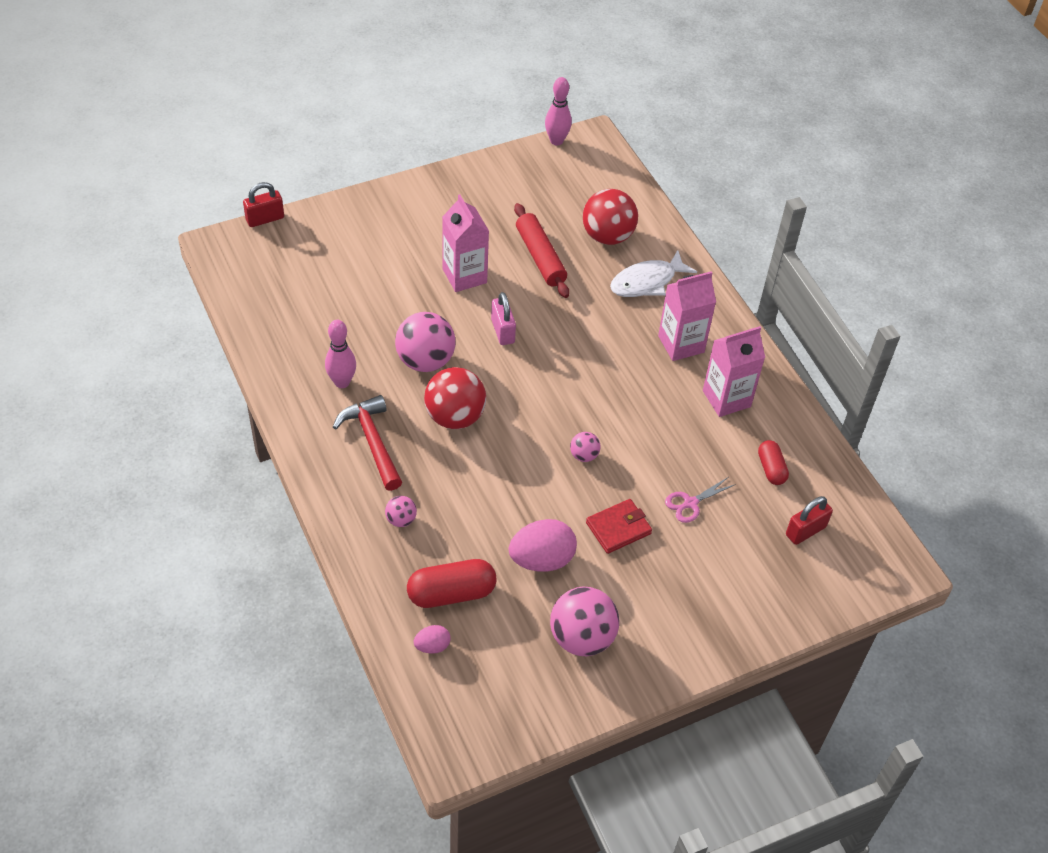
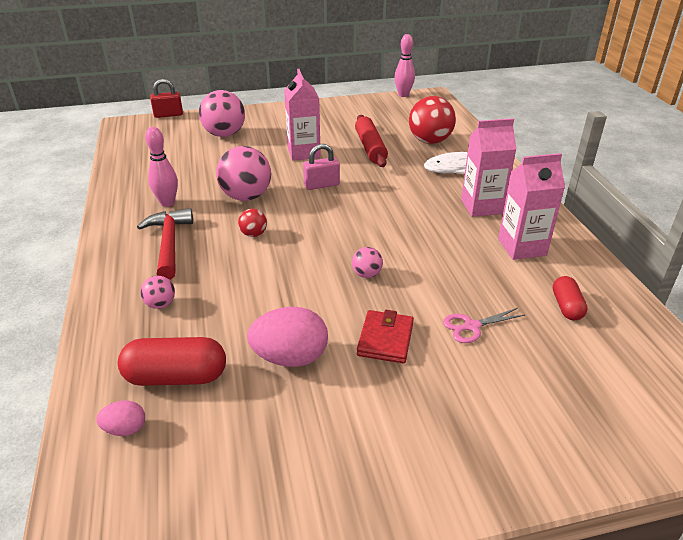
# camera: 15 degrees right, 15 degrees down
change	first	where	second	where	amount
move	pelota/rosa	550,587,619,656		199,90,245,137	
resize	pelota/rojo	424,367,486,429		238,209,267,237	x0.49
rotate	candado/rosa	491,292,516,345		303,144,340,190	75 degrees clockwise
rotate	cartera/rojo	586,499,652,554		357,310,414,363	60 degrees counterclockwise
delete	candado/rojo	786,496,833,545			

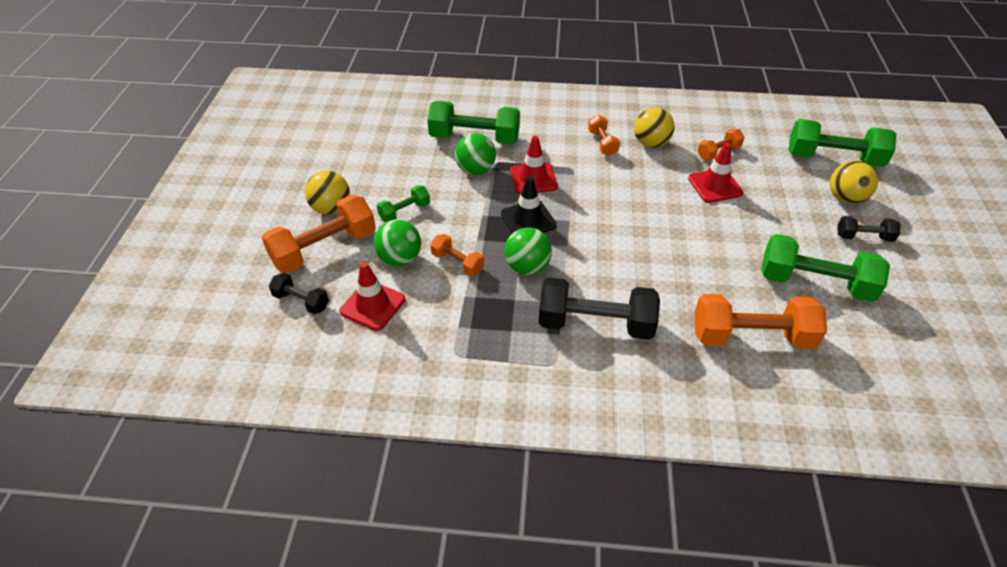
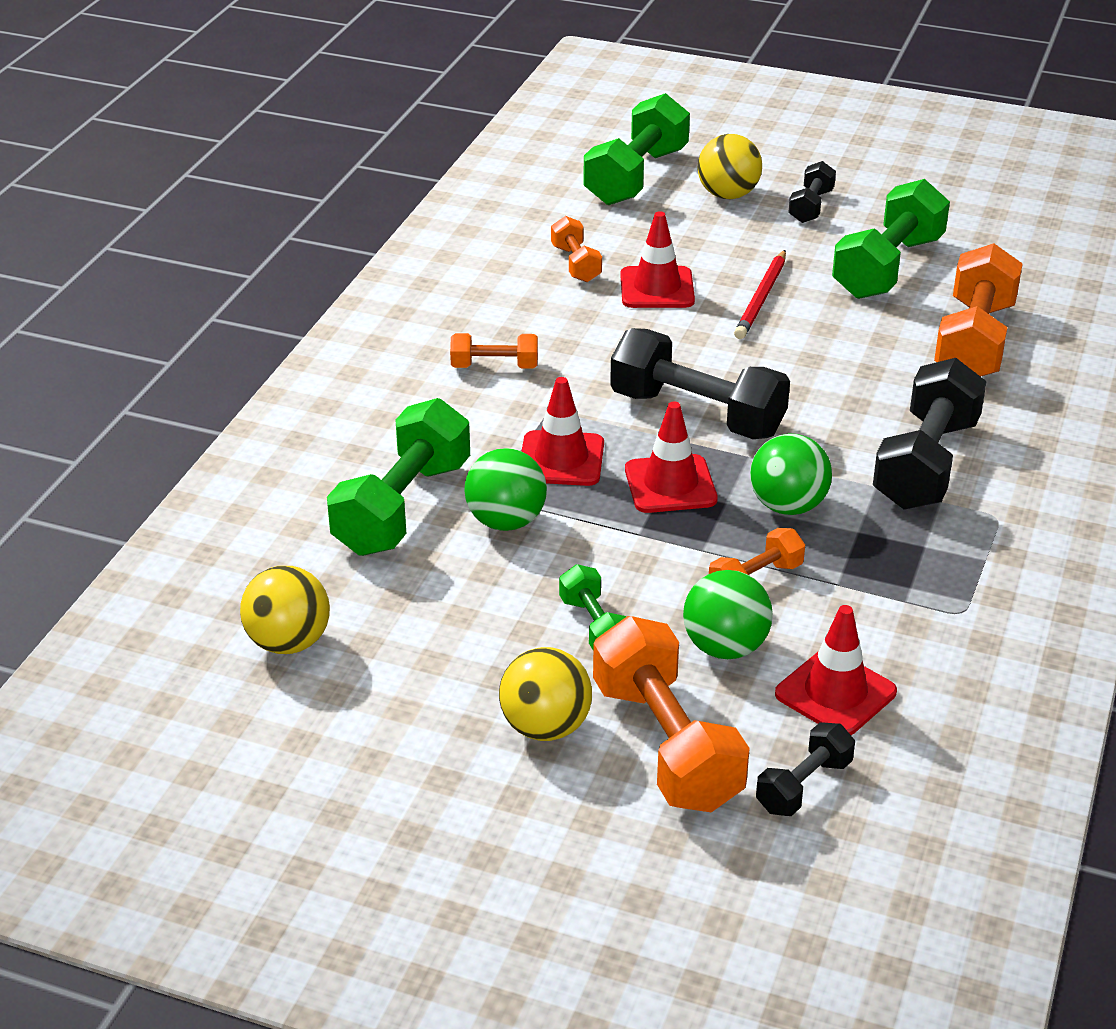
# camera: 75 degrees left, 10 degrees down
change	first	where	second	where	amount
move	pelota/amarillo	634,107,675,148		240,566,330,654	
insert			mancuerna/negro	610,328,790,439	
recolor	cono de tráfico/negro	501,176,557,233	cono de tráfico/rojo	625,402,718,513	
insert			lápiz/rojo	734,250,786,339	

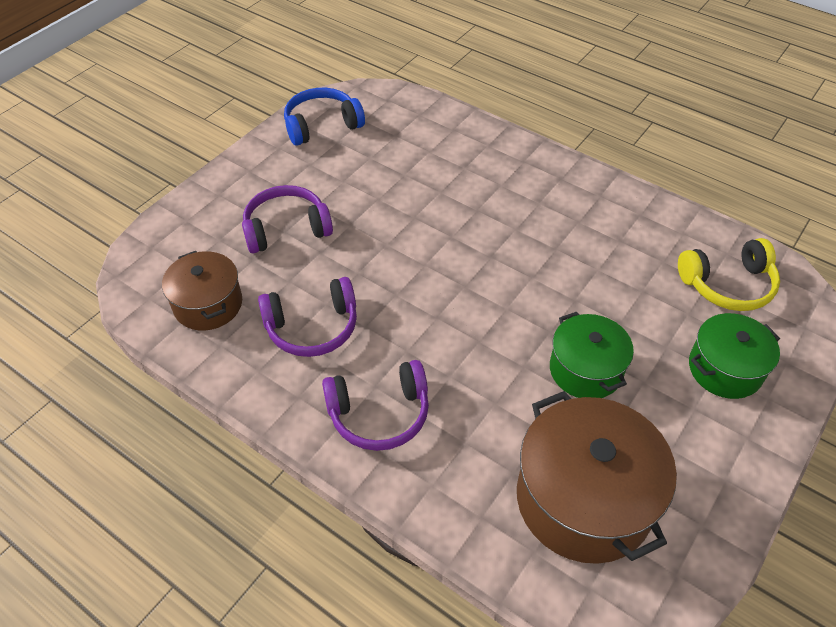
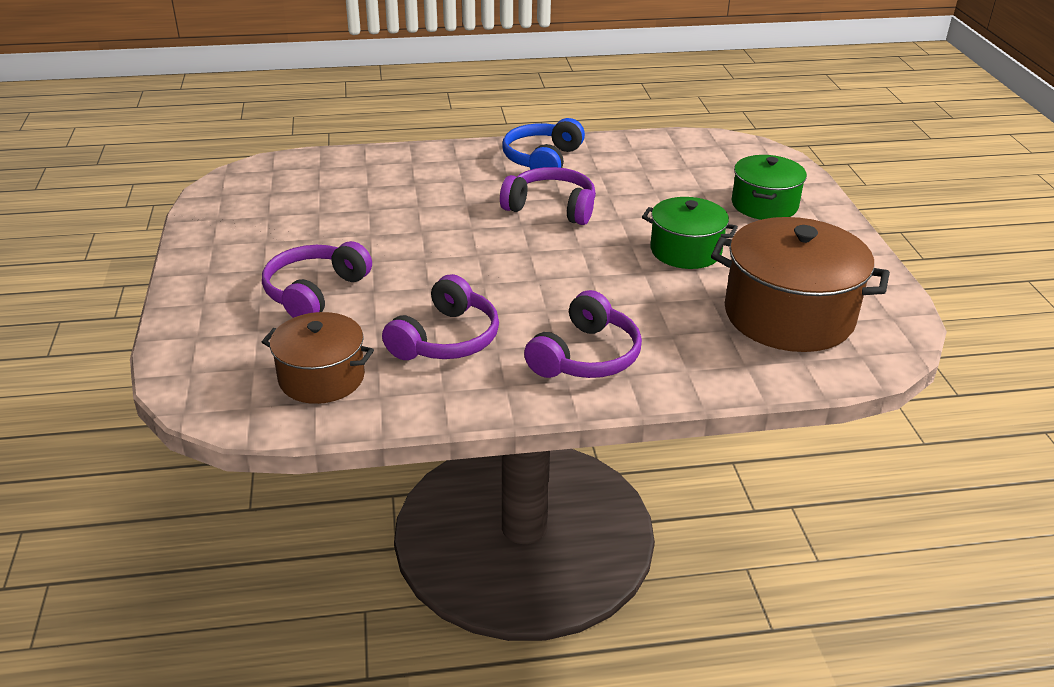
# camera: 45 degrees left, 15 degrees down
change	first	where	second	where	amount
insert			auriculares/morado	500,167,596,225	
move	auriculares/azul	284,88,365,146		502,118,585,170	
delete	auriculares/amarillo	678,238,780,311			

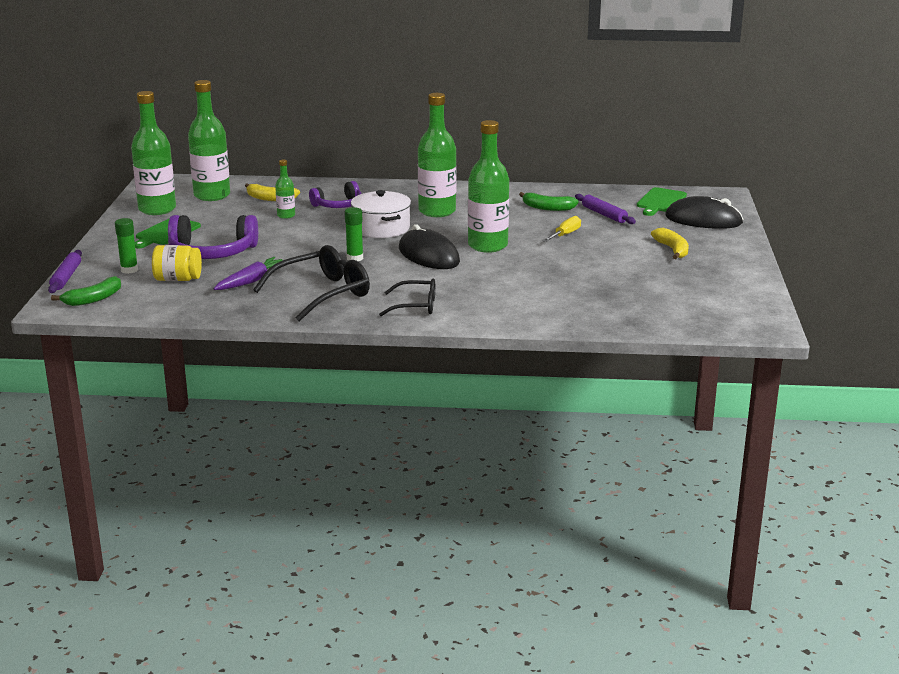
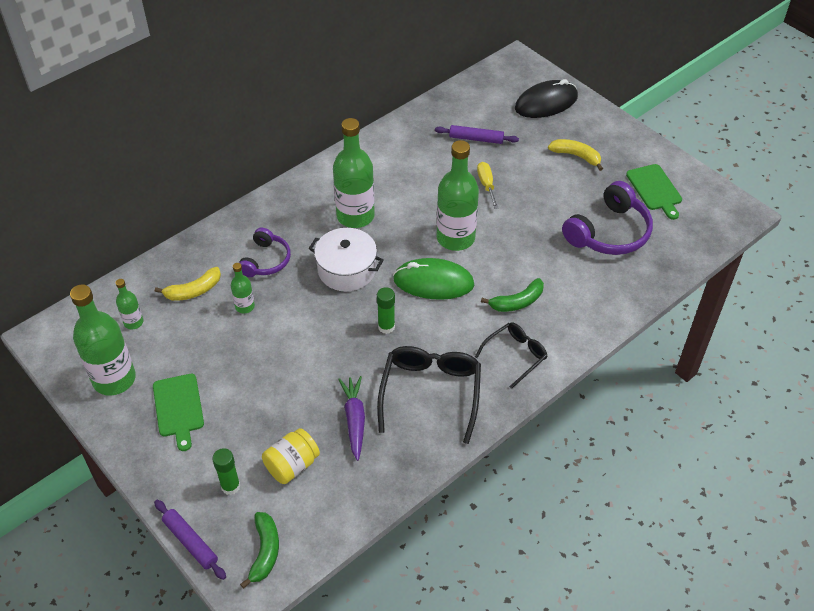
# camera: 45 degrees left, 25 degrees up
change	first	where	second	where	amount
resize	botella/verde	188,80,230,201		116,279,144,329	x0.48
recolor	ratón/negro	399,224,460,269	ratón/verde	393,258,474,300	
move	plátano/verde	519,192,579,211		481,278,544,312	
move	auriculares/morado	168,215,258,259		562,181,653,255	
move	tabla de cortar/verde	637,187,687,216		626,164,682,220	

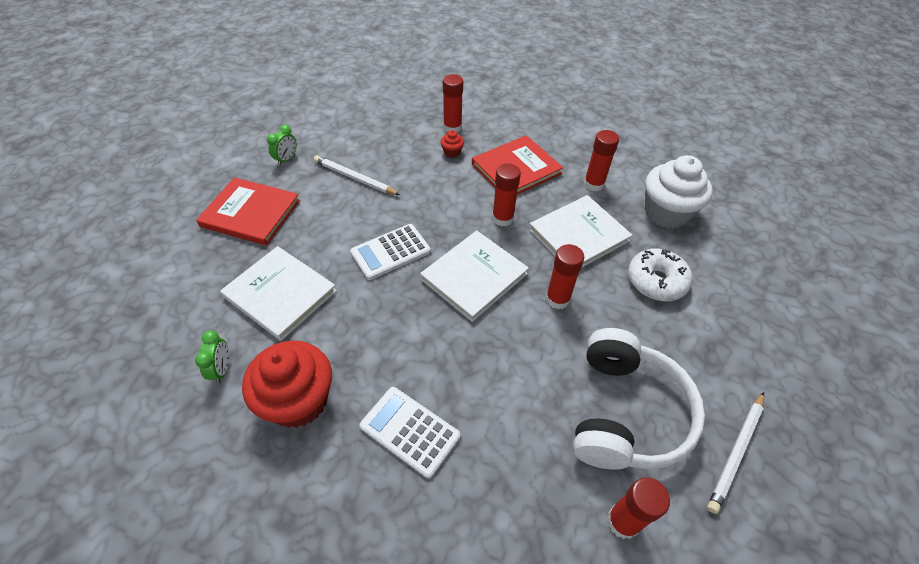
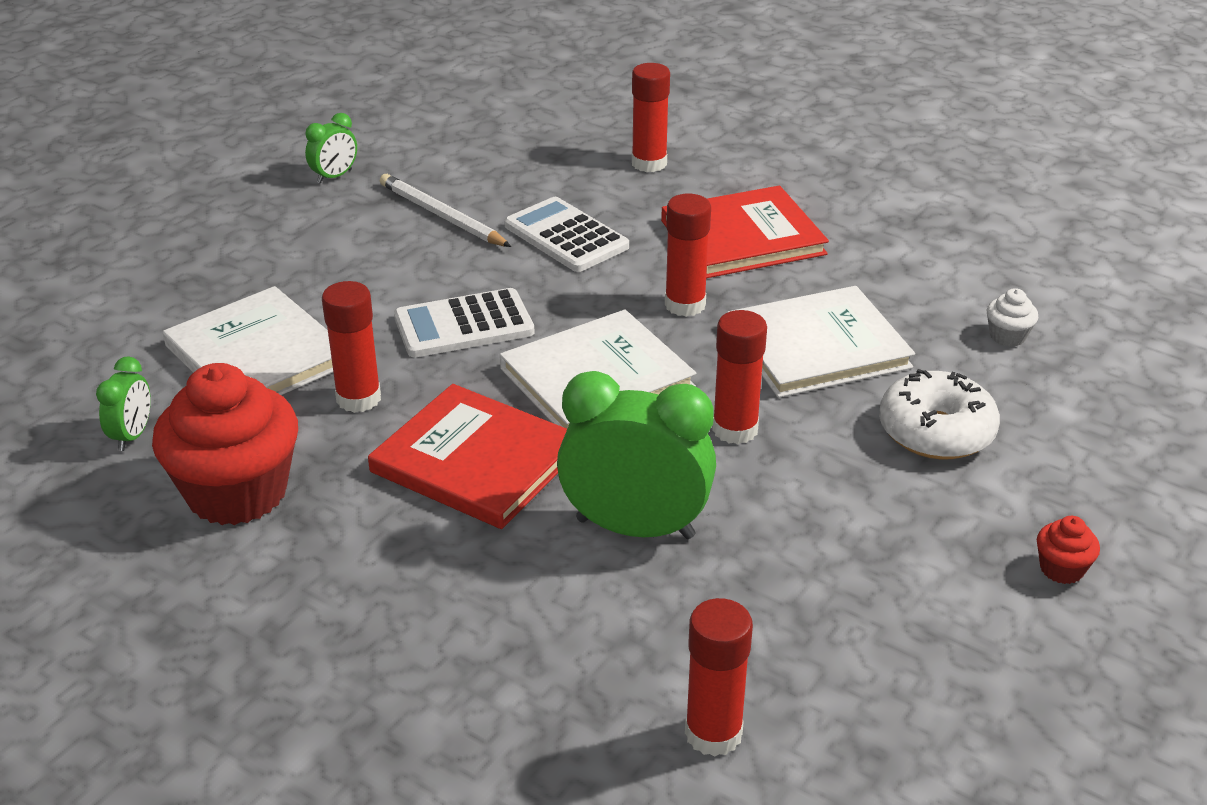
# camera: 15 degrees right, 15 degrees down
change	first	where	second	where	amount
move	barra de pegamento/rojo	584,130,619,191		322,281,381,413	
move	libro/rojo	196,177,300,246		368,384,567,529	
move	calculadora/blanco	360,387,460,479		504,197,629,272	
insert			despertador/verde	557,371,716,539	
resize	magdalena/blanco	645,155,713,229		987,288,1038,347	x0.41
move	magdalena/rojo	441,130,464,158		1037,516,1100,584	
delete	auriculares/blanco	573,328,705,470			
delete	lápiz/blanco	707,392,764,514			

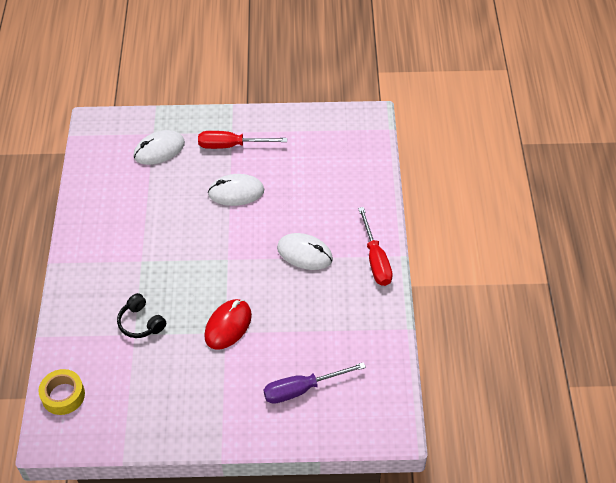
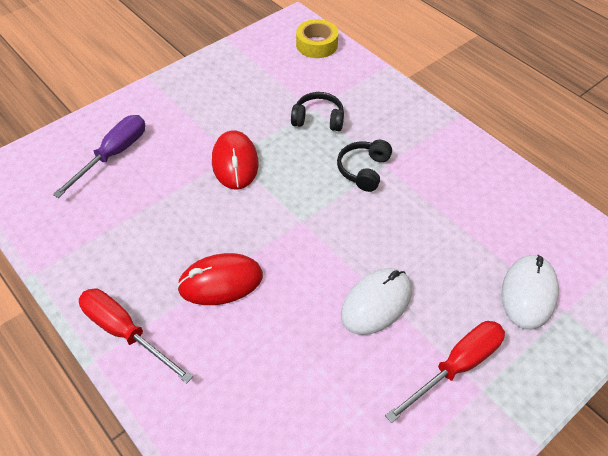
# camera: 140 degrees right, 0 degrees up
change	first	where	second	where	amount
recolor	ratón/blanco	277,233,333,270	ratón/rojo	177,253,263,305	
insert			auriculares/negro	337,140,392,192	

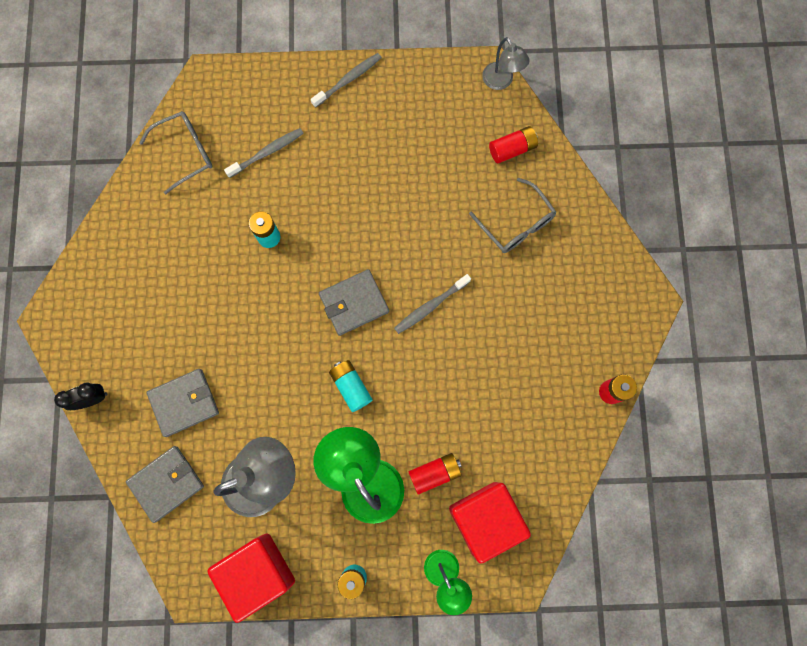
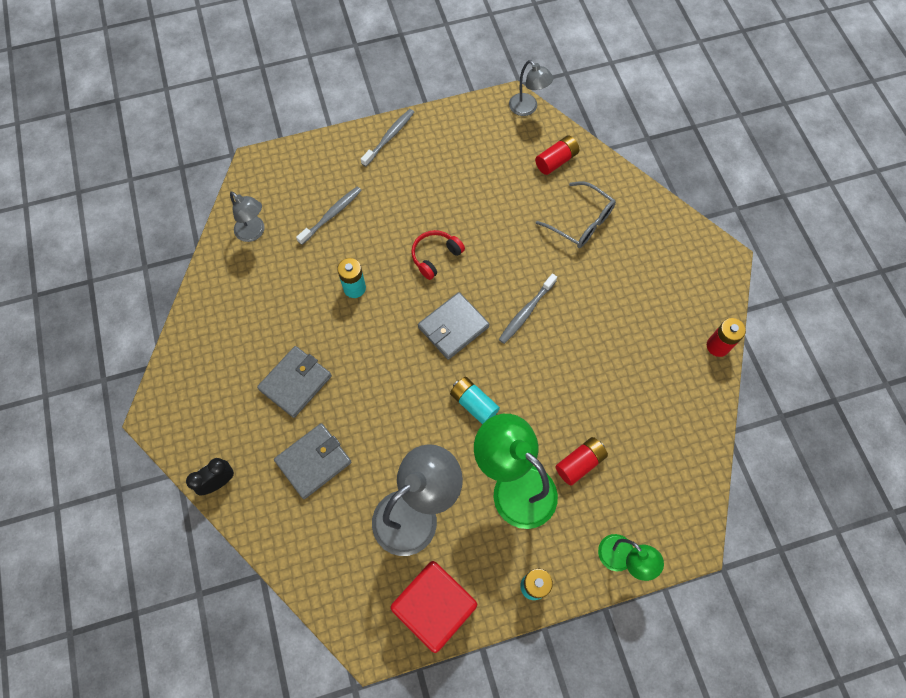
# camera: 15 degrees left, 10 degrees down
change	first	where	second	where	amount
replace	gafas/gris	139,111,213,194	lámpara/gris	230,192,265,242	
move	cartera/gris	126,446,204,523		257,346,332,418	
insert			auriculares/rojo	411,230,465,280	
delete	cubo/rojo	449,482,531,564			

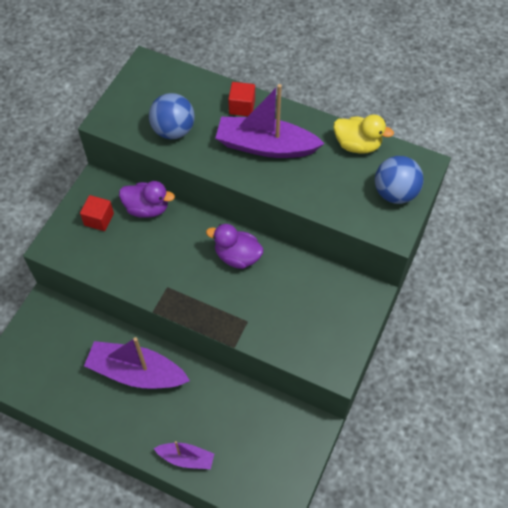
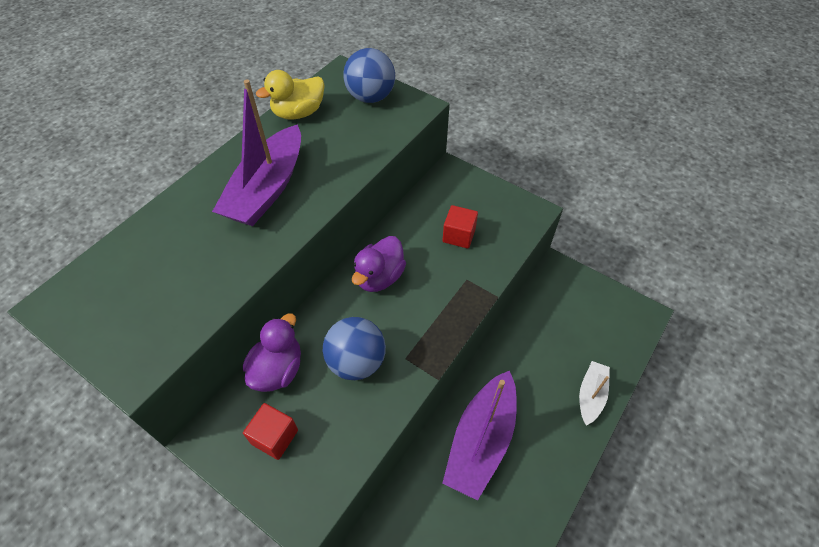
# camera: 80 degrees left, 5 degrees down
change	first	where	second	where	amount
rotate	pato/amarillo	334,114,394,153		256,70,325,120	150 degrees counterclockwise
move	pelota/azul	149,93,195,139		323,317,386,380	
move	cubo/rojo	228,82,255,116		442,205,478,249	
recolor	barco/morado	154,441,214,469	barco/blanco	579,361,610,426	

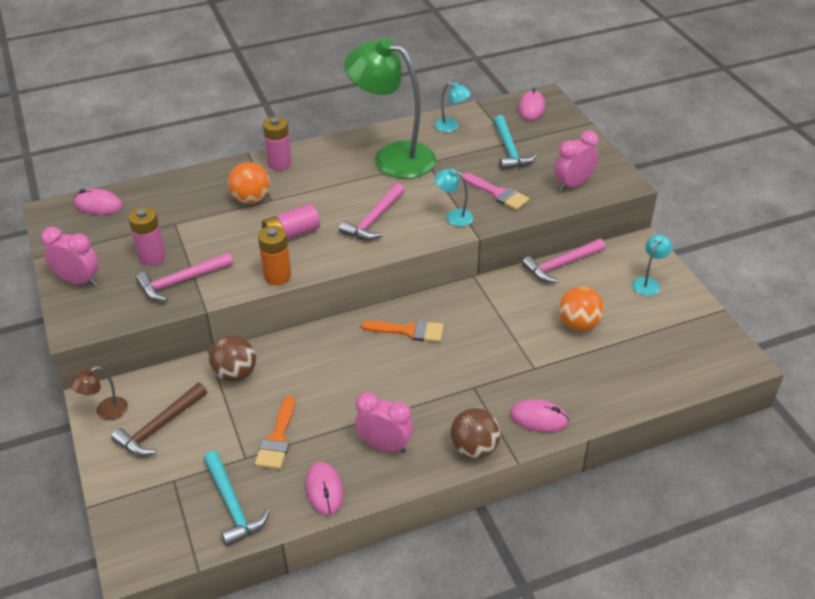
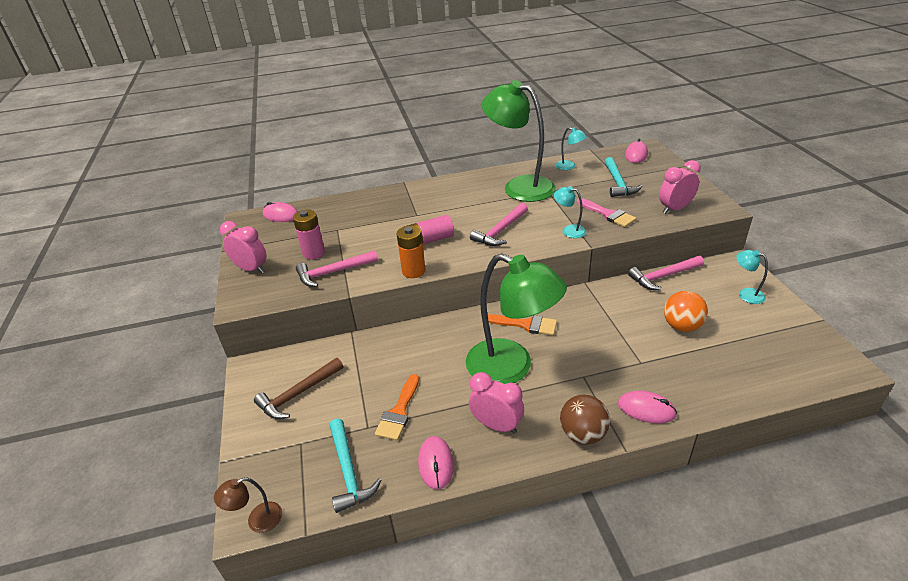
# camera: 10 degrees right, 5 degrees down
change	first	where	second	where	amount
move	lámpara/marrón	70,367,128,420		214,477,282,533	
insert			lámpara/verde	466,253,567,384	
rotate	lámpara/turquesa	632,234,672,296		736,250,768,304	90 degrees counterclockwise
delete	pelota/marrón	209,335,256,382			
delete	pelota/naranja	228,162,270,204			
delete	pila/rosa	263,116,292,170			

